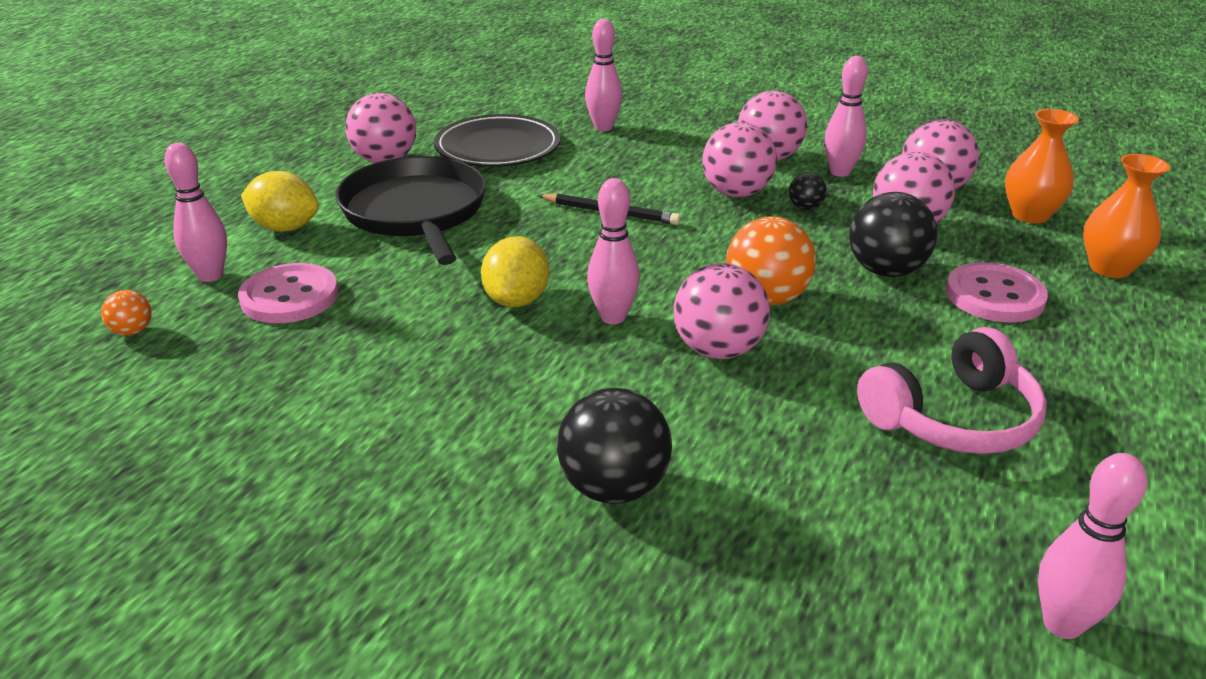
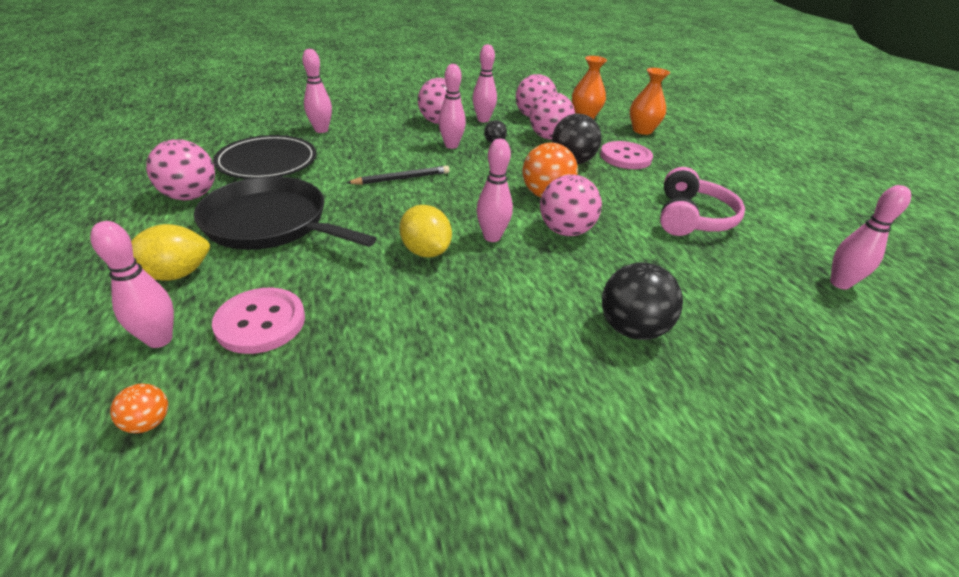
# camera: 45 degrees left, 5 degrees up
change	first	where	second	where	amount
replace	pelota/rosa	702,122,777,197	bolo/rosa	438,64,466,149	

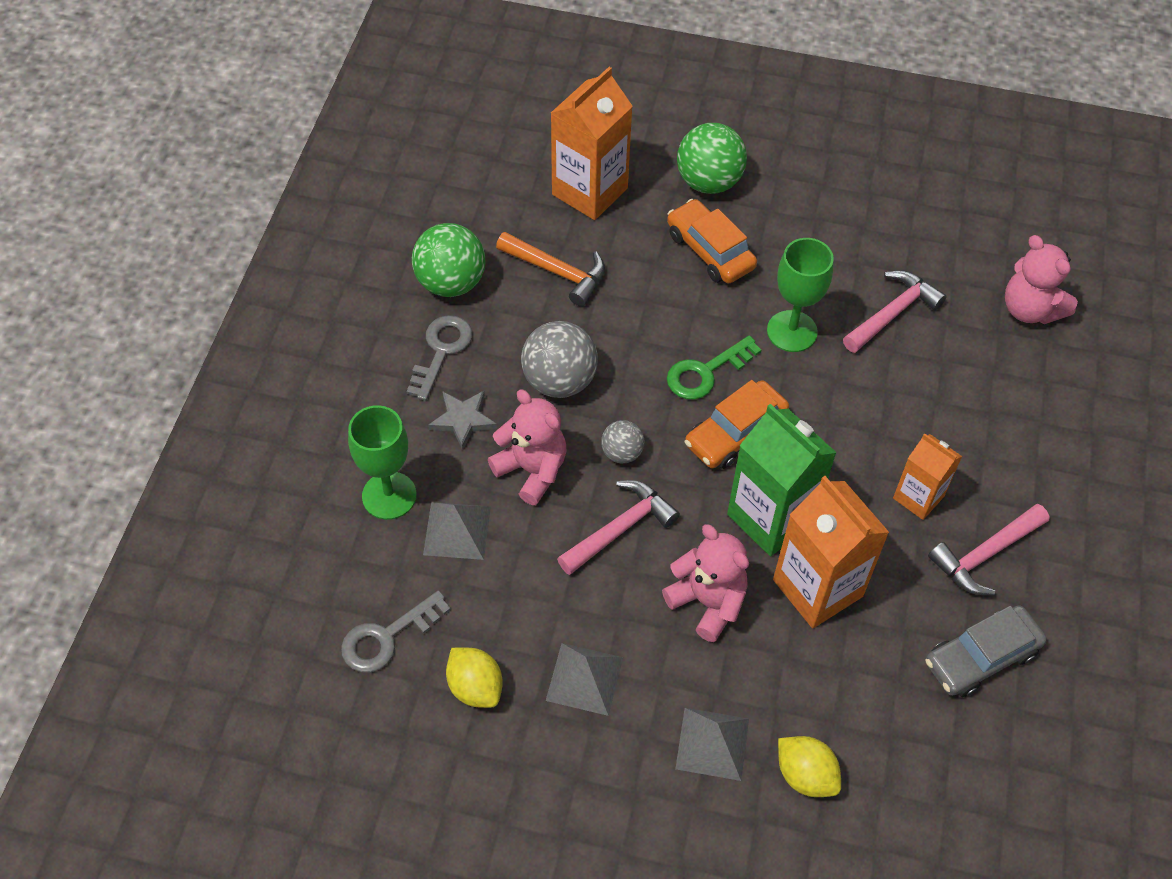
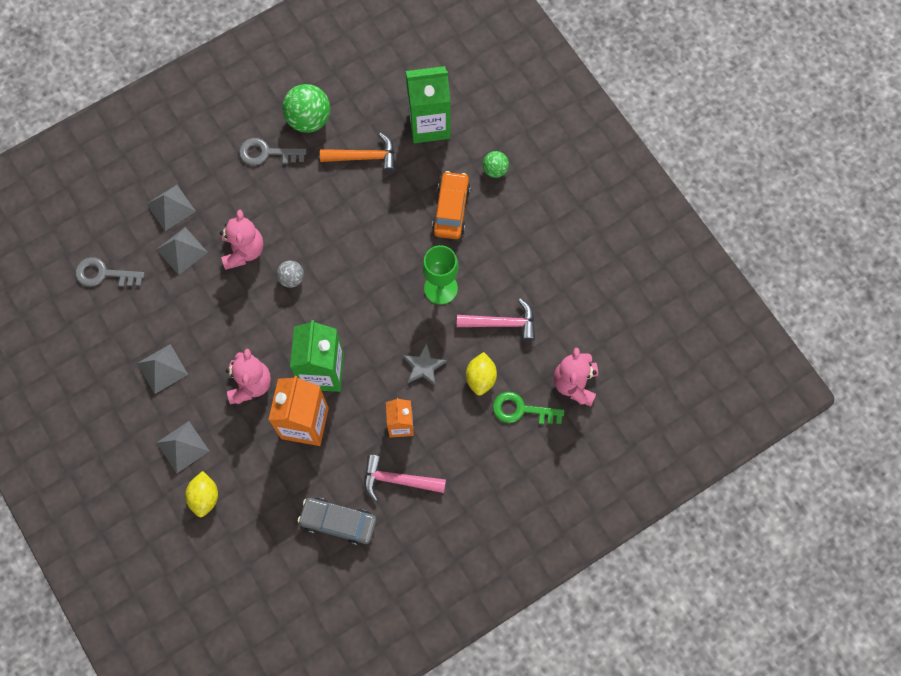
# camera: 45 degrees right, 15 degrees up
change	first	where	second	where	amount
replace	copa/verde	348,405,417,520	pirámide/gris	147,185,196,231	
rotate	llave/gris	406,315,473,401		239,138,306,165	150 degrees counterclockwise
rotate	martillo/naranja	496,232,605,307		320,133,395,173	75 degrees counterclockwise
move	estrella/gris	428,391,497,450		403,343,447,386	
recolor	cartón de leche/naranja	551,67,633,220	cartón de leche/verde	406,66,450,143	
move	limón/amarillo	446,648,503,708		466,352,497,395	
resize	pelota/verde	677,123,747,194		483,151,509,178	x0.55
move	llave/verde	667,335,761,400		493,392,564,424	
delete	pelota/gris	521,321,598,398			
delete	martillo/rosa	557,480,680,575			
delete	coche/naranja	685,380,789,469			

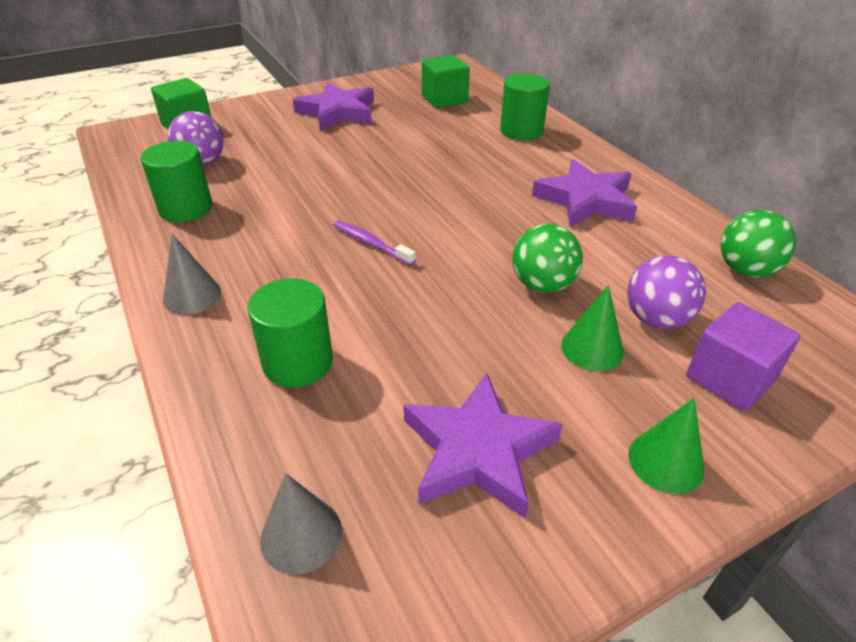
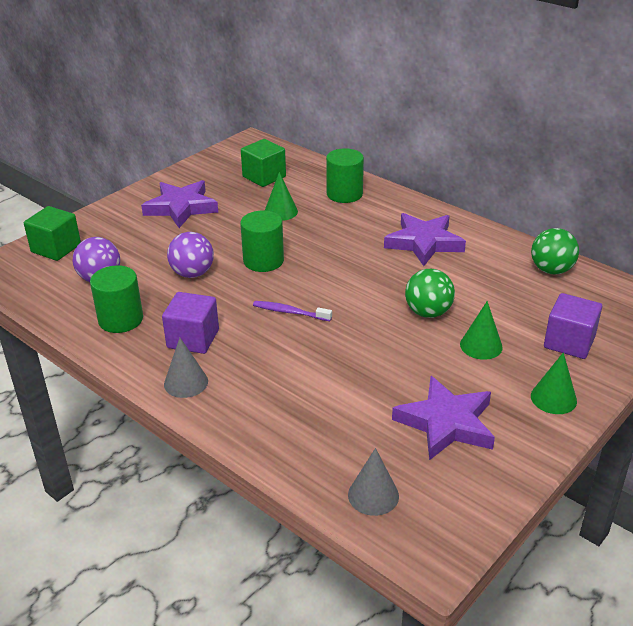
# camera: 20 degrees left, 5 degrees down
change	first	where	second	where	amount
insert			cubo/morado	162,292,219,354	
move	pelota/morado	627,255,706,329		167,232,214,278	
move	cilindro/verde	247,278,333,388		240,211,284,272	
insert			cono/verde	265,172,298,221	

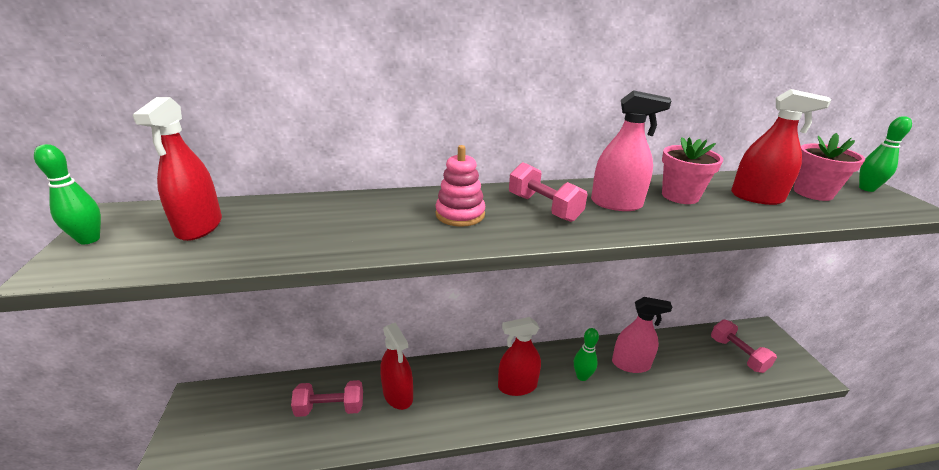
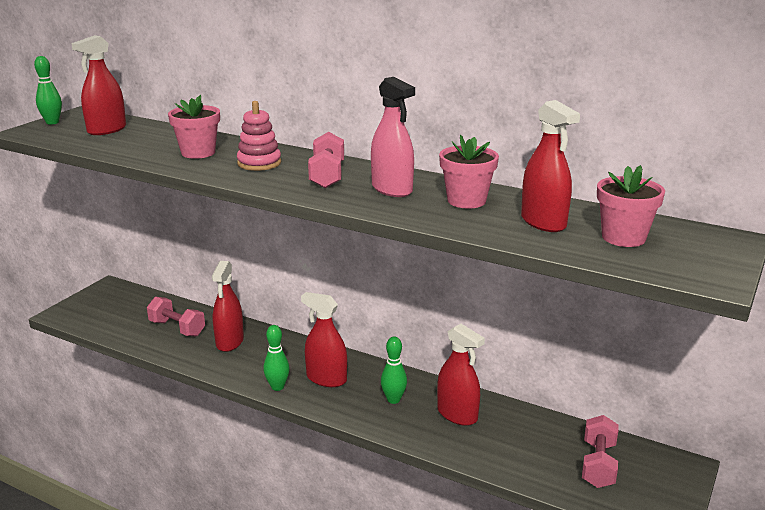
# camera: 40 degrees right, 5 degrees down
change	first	where	second	where	amount
insert			maceta/rosa	168,95,220,159	
move	bolo/verde	859,116,912,192		263,325,290,391	
recolor	pulverizador/rosa	612,297,672,373	pulverizador/rojo	437,324,485,426	

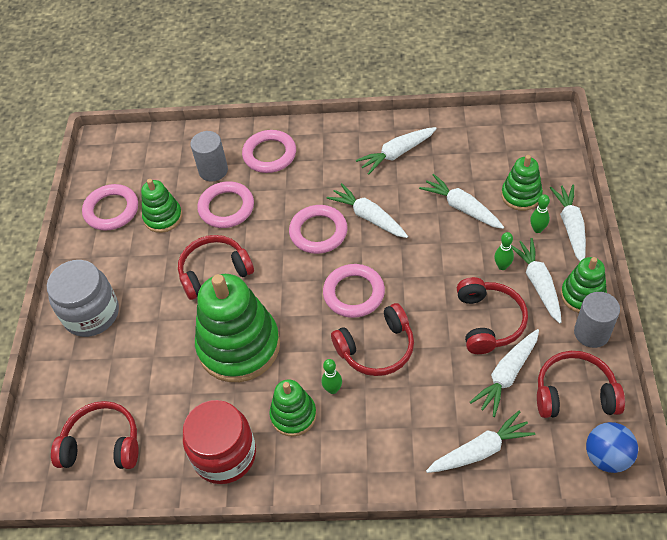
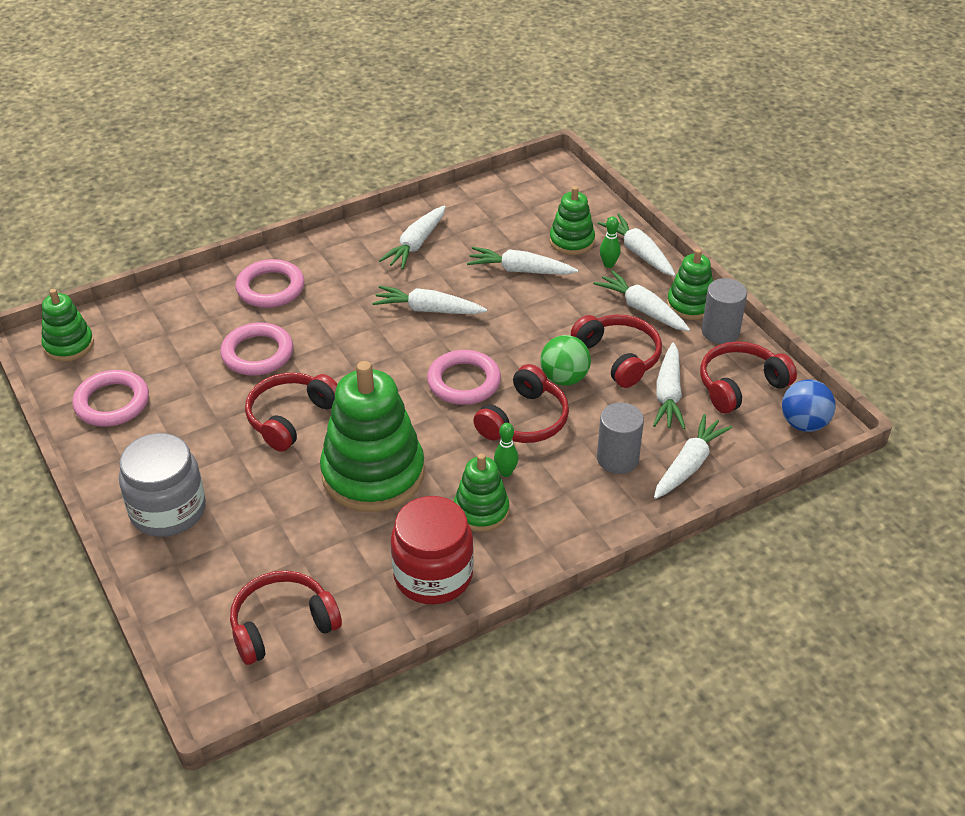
# camera: 35 degrees left, 10 degrees down
change	first	where	second	where	amount
move	juguete apilable/verde	141,179,182,233		41,289,94,362	
insert			pelota/verde	540,335,591,386	
move	cilindro/gris	190,131,228,181		597,402,644,474	
delete	anillo/rosa	289,205,347,254			
delete	bolo/verde	494,232,514,270			

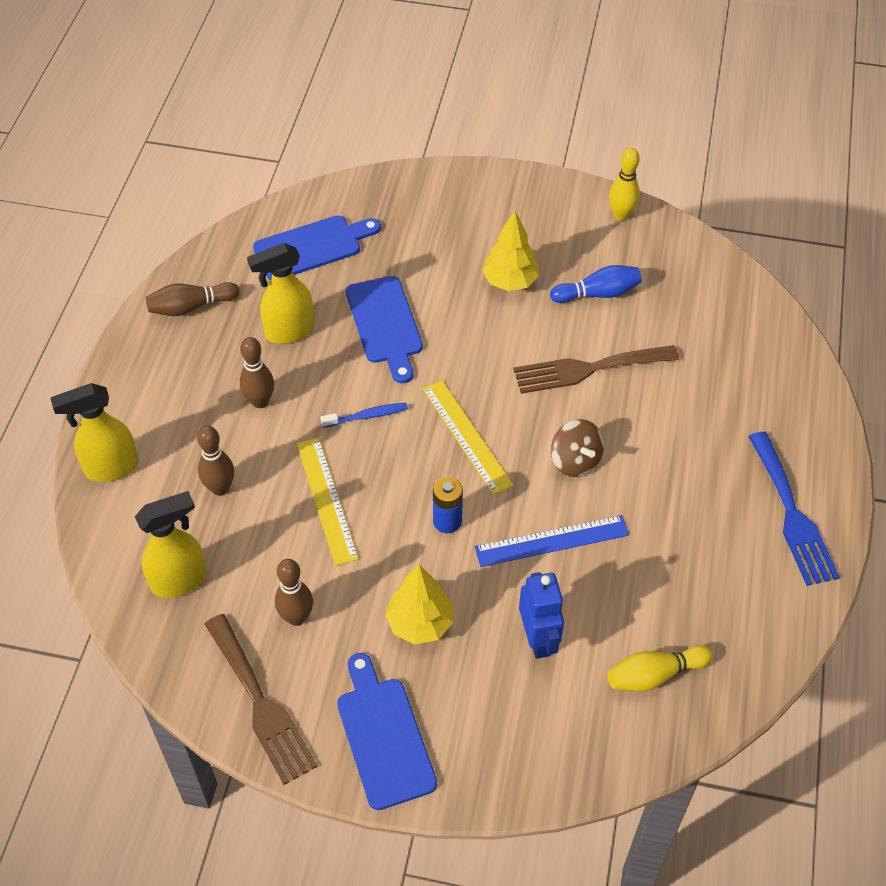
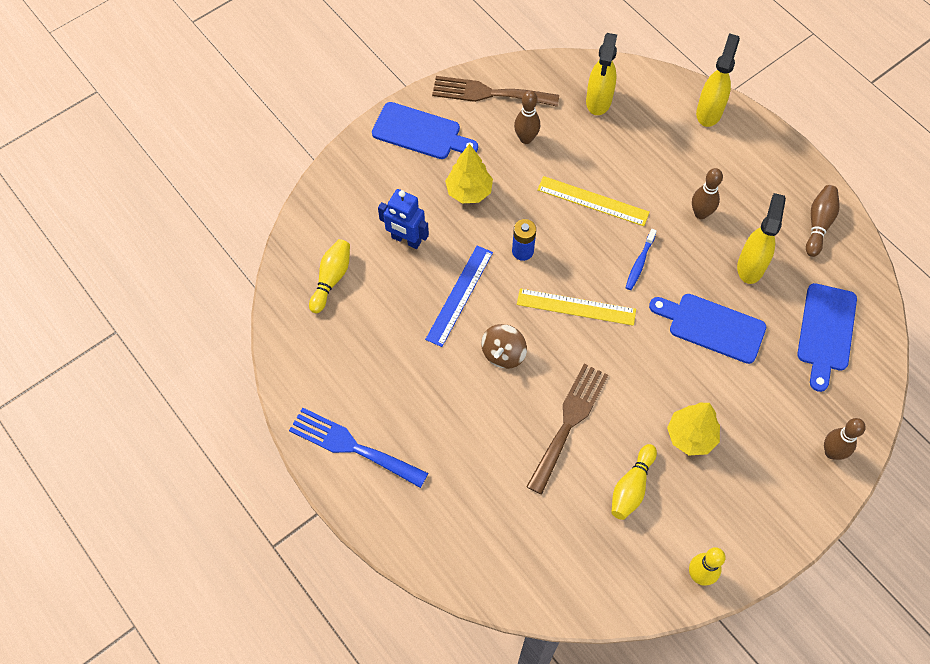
# camera: 130 degrees right, 10 degrees up
change	first	where	second	where	amount
rotate	peonza/marrón	551,419,604,477		481,324,527,369	75 degrees counterclockwise
recolor	bolo/azul	550,265,642,303	bolo/amarillo	611,444,657,520	
move	bolo/marrón	197,426,234,496		824,418,866,460	

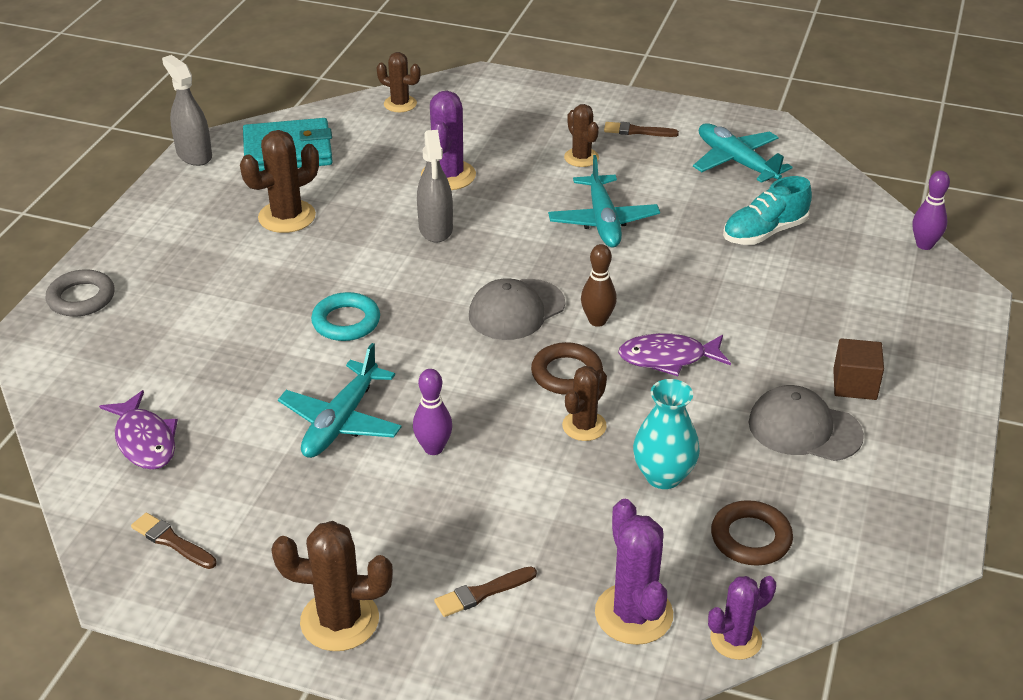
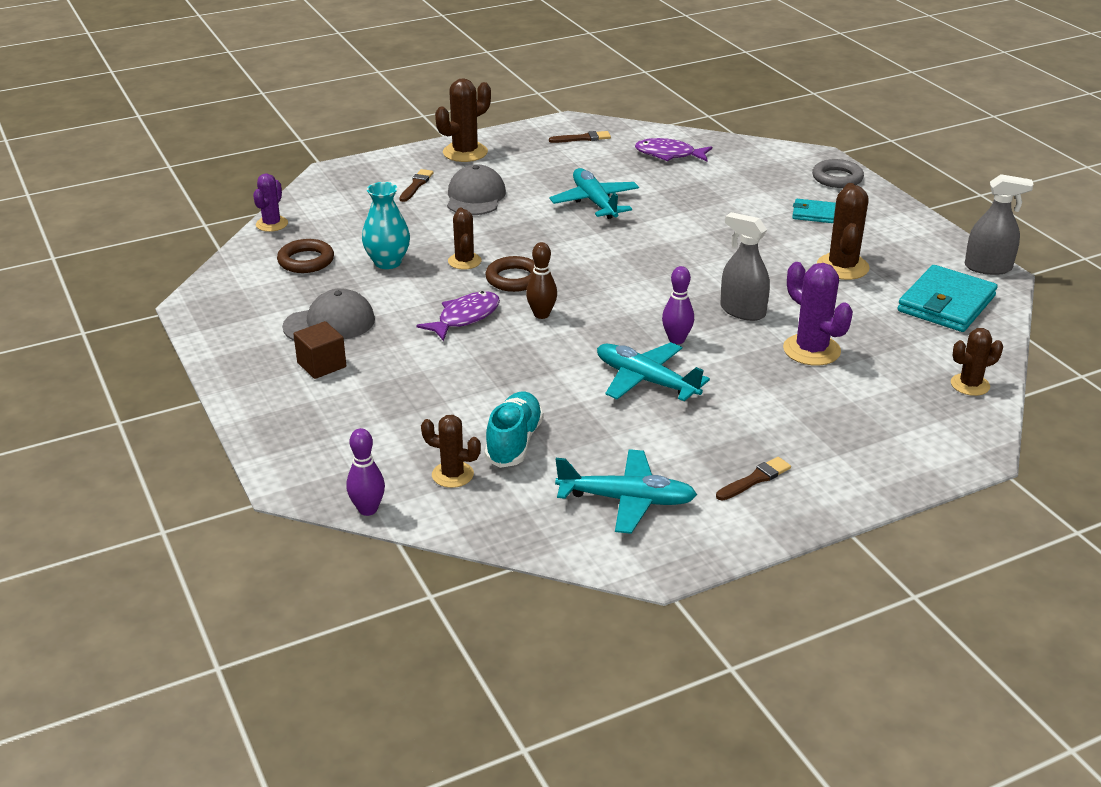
# camera: 135 degrees right, 5 degrees down
change	first	where	second	where	amount
move	cactus/marrón	564,104,599,167		421,415,481,488	
move	gorra/gris	469,278,565,340		447,164,506,215	
move	bolo/morado	413,369,453,455		662,266,694,344	
insert			cartera/turquesa	792,199,836,223	
delete	anillo/turquesa	311,292,380,341			
delete	cactus/morado	595,499,673,645			

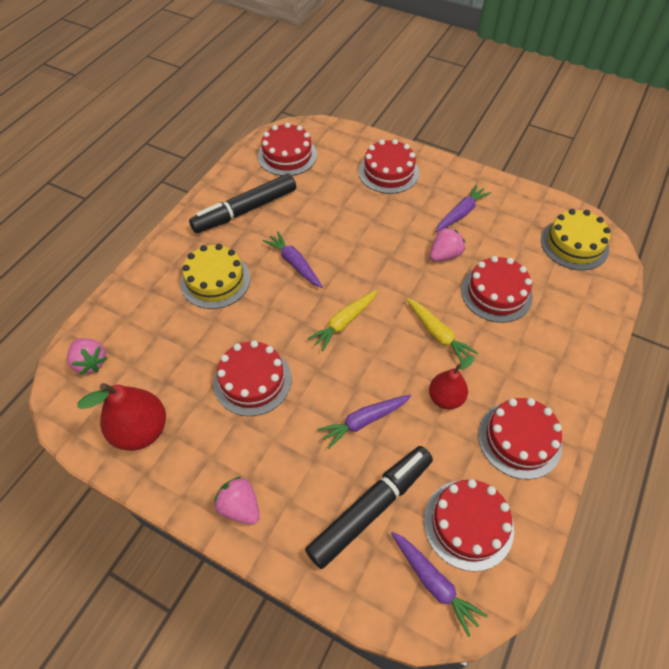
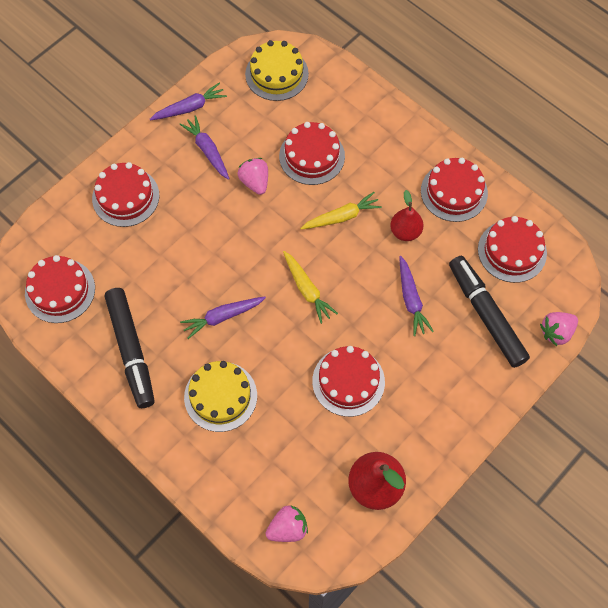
# camera: 75 degrees left, 10 degrees up
change	first	where	second	where	amount
move	zanahoria/morado	391,532,487,637		149,83,227,120	
move	fresa/rosa	214,477,260,525		540,312,578,346	

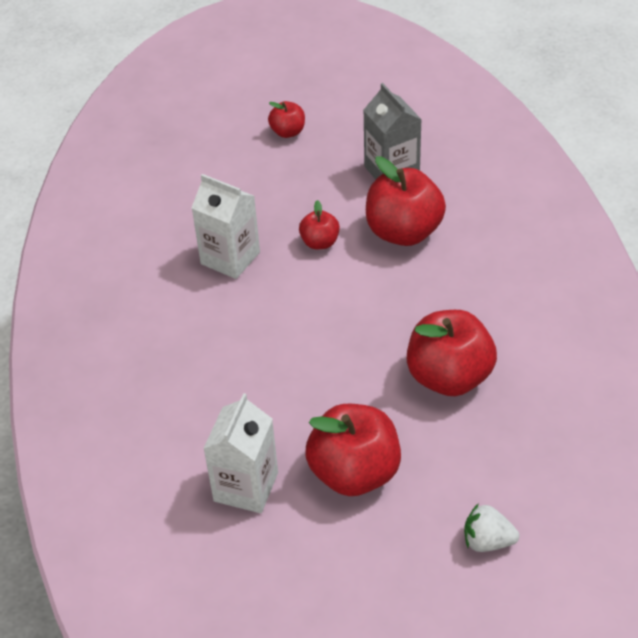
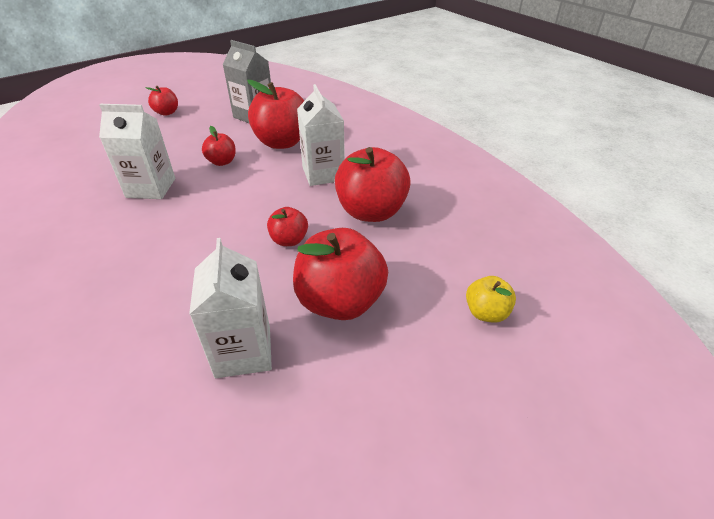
# camera: 30 degrees left, 5 degrees down
change	first	where	second	where	amount
insert			manzana/rojo	267,207,308,246	
insert			cartón de leche/blanco	297,84,345,186	
replace	fresa/blanco	464,503,519,552	manzana/amarillo	466,276,516,323	

